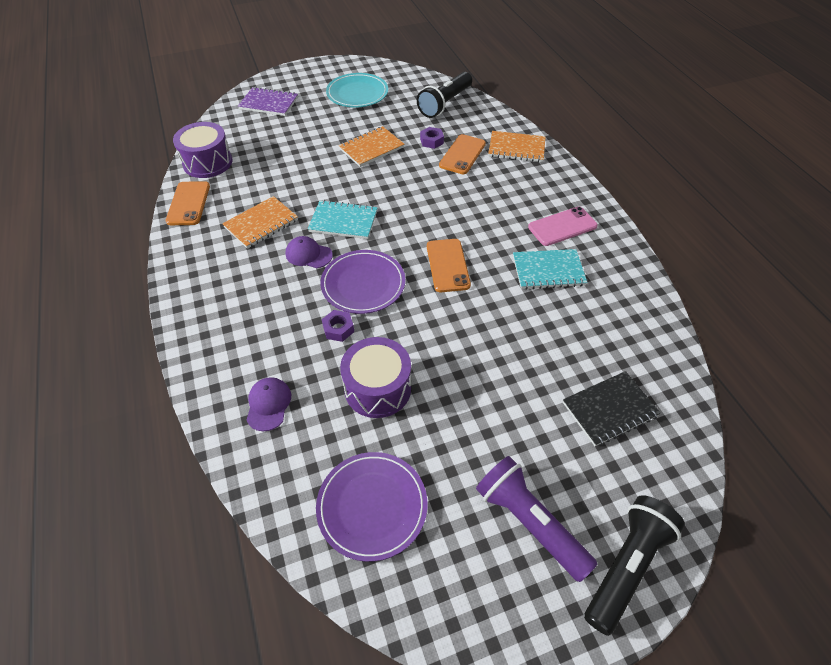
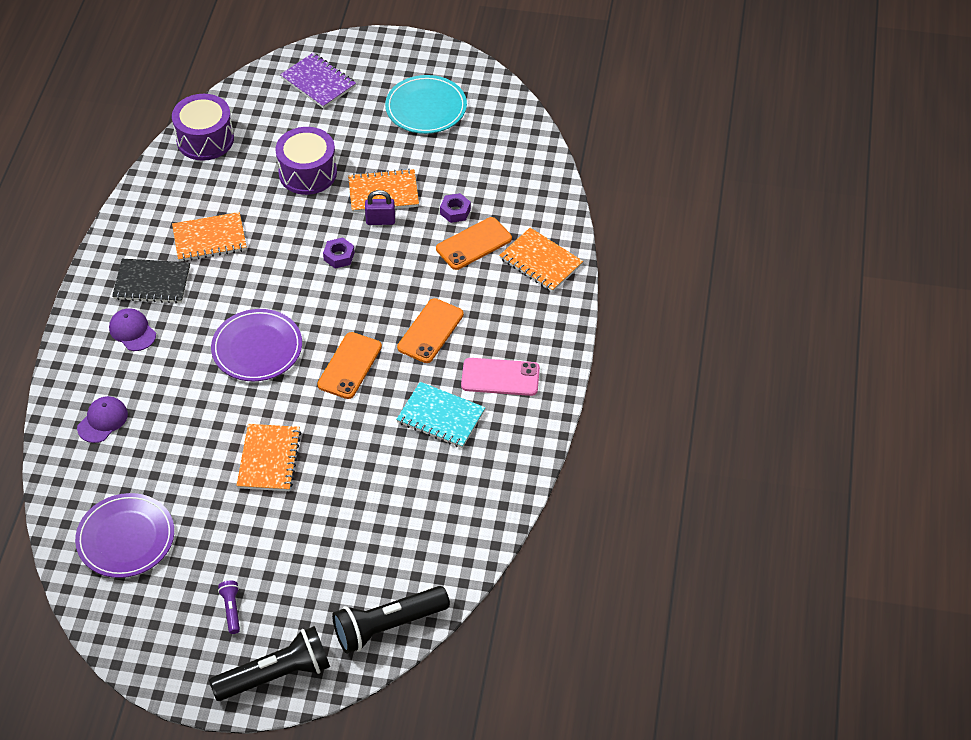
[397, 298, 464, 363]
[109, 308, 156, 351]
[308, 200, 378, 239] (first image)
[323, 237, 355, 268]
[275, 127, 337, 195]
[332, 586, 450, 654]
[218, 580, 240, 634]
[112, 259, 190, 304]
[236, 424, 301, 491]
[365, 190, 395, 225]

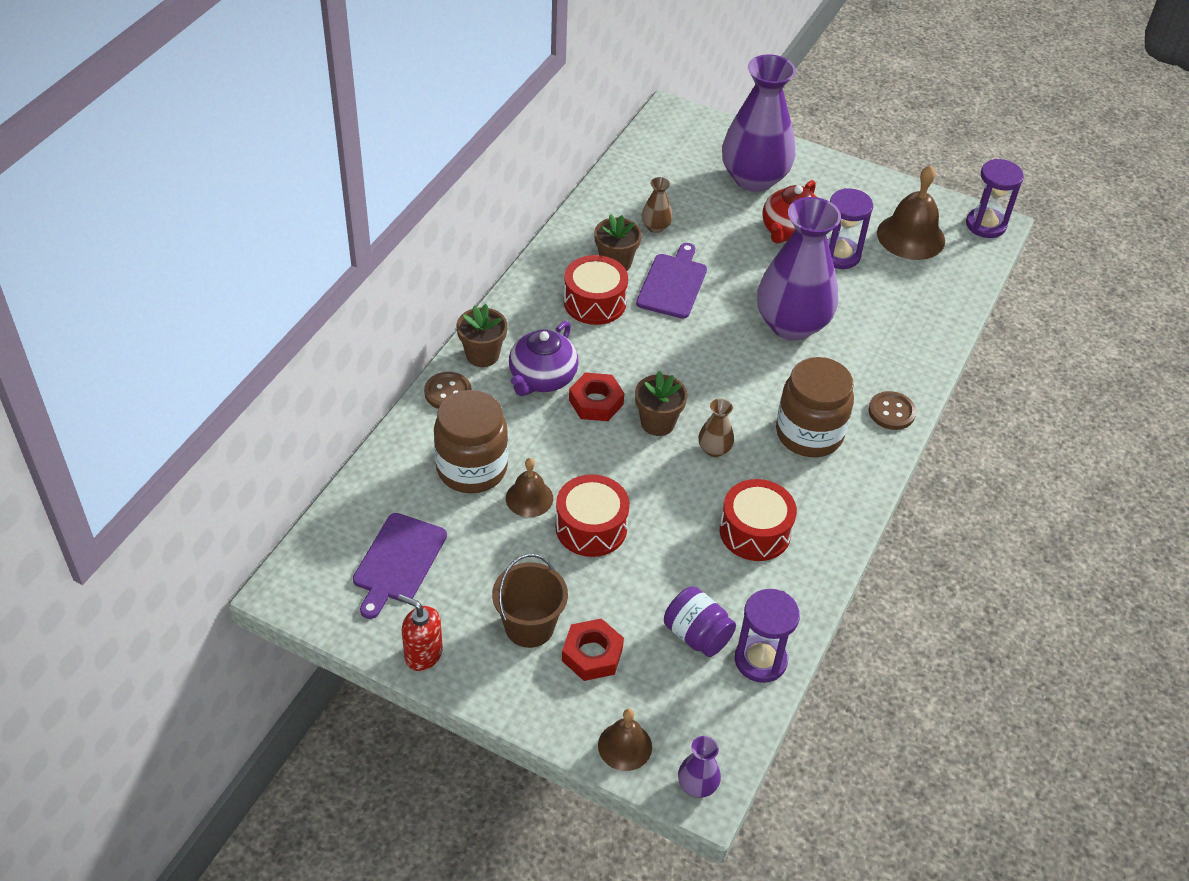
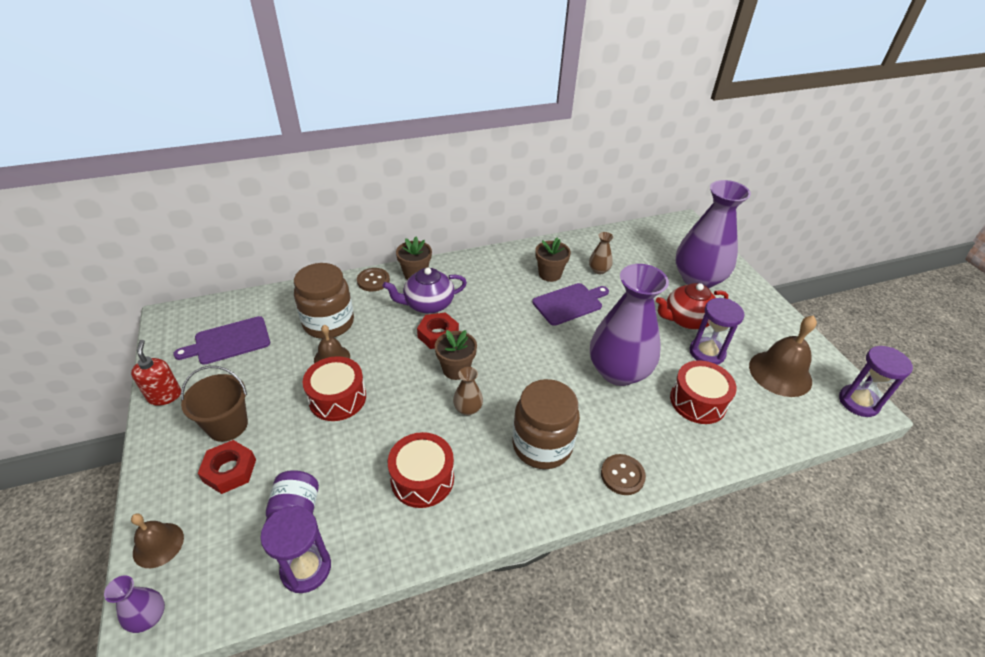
[670, 360, 737, 424]

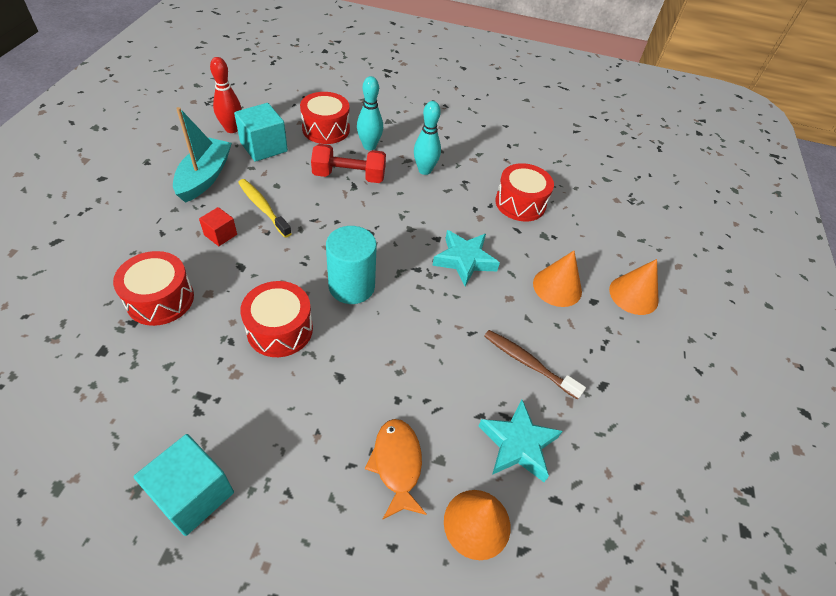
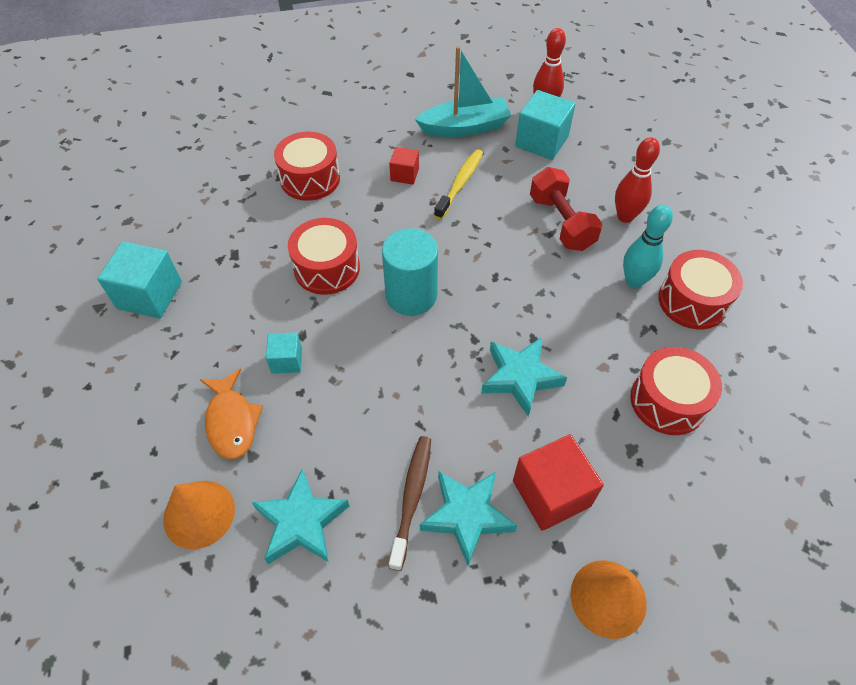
[658, 250, 743, 330]
[615, 137, 660, 223]
[200, 368, 263, 459]
[513, 434, 604, 531]
[266, 332, 302, 374]
[420, 471, 517, 566]

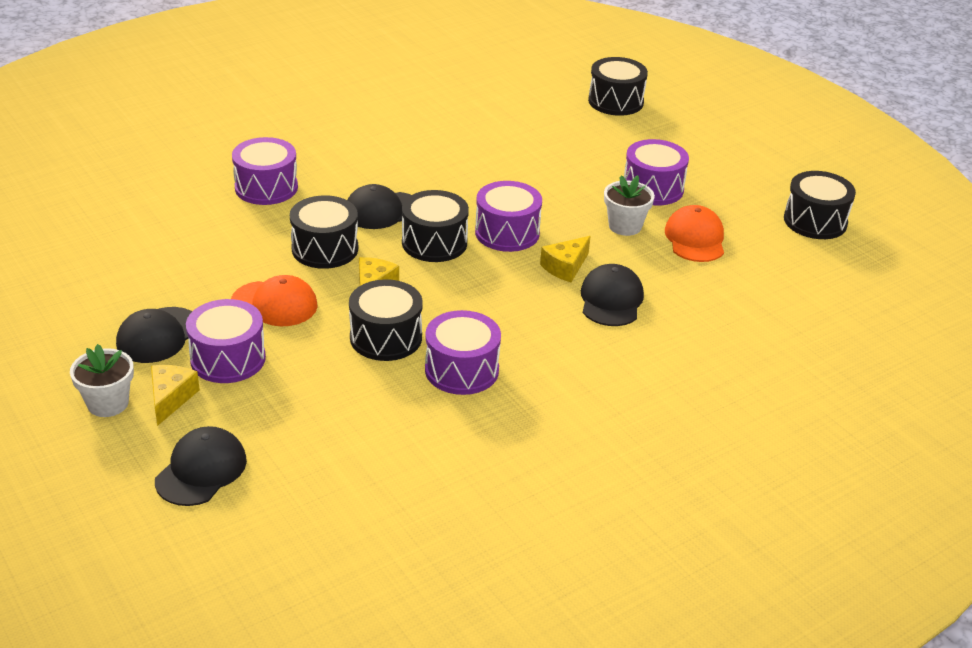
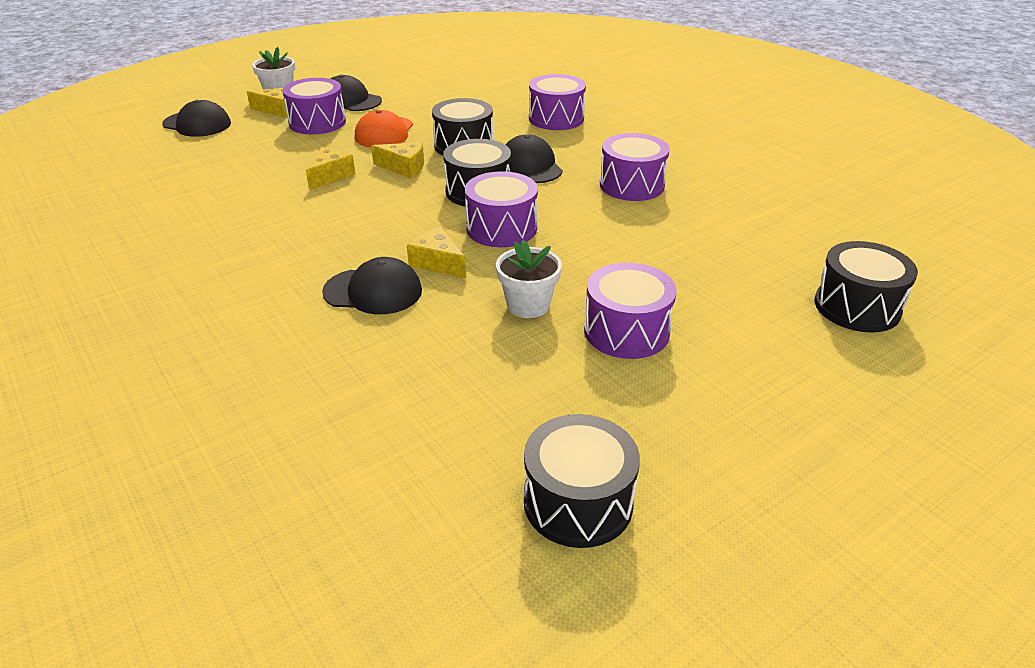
[306, 147, 355, 190]
[600, 133, 670, 201]
[665, 205, 724, 262] (first image)

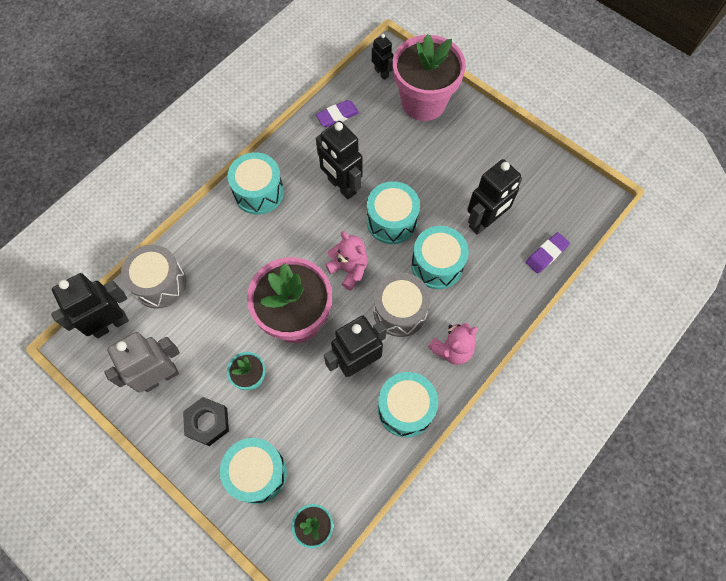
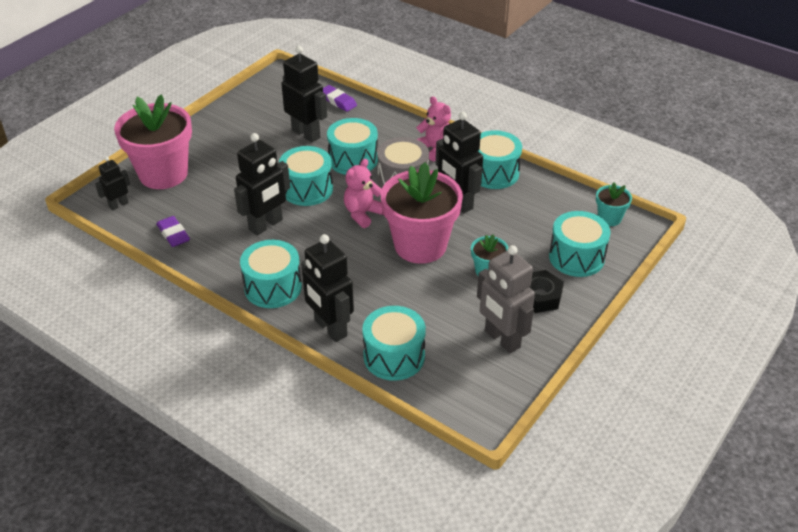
[301, 234, 354, 342]
[362, 306, 426, 381]

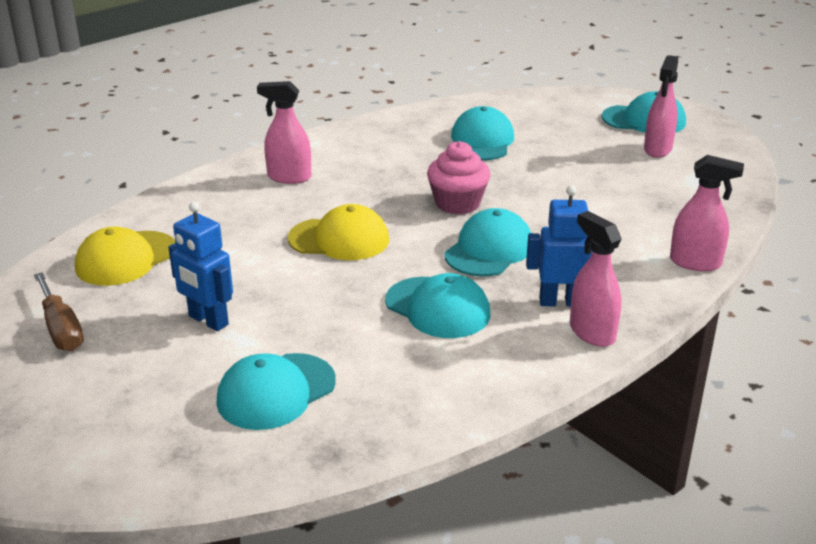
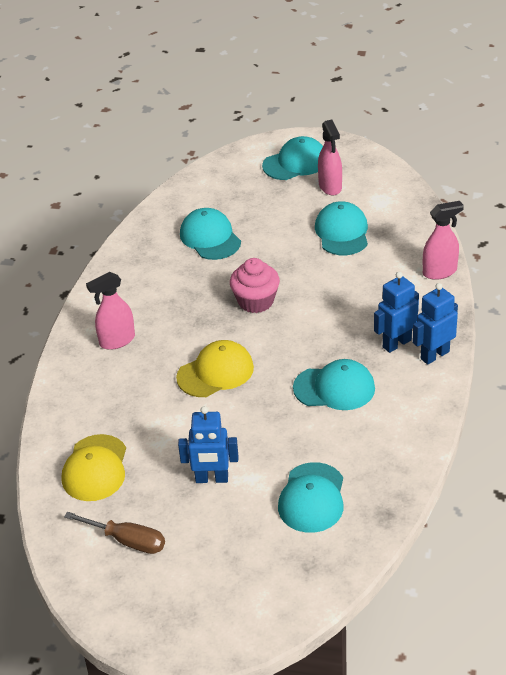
[315, 201, 368, 255]
[412, 283, 458, 365]

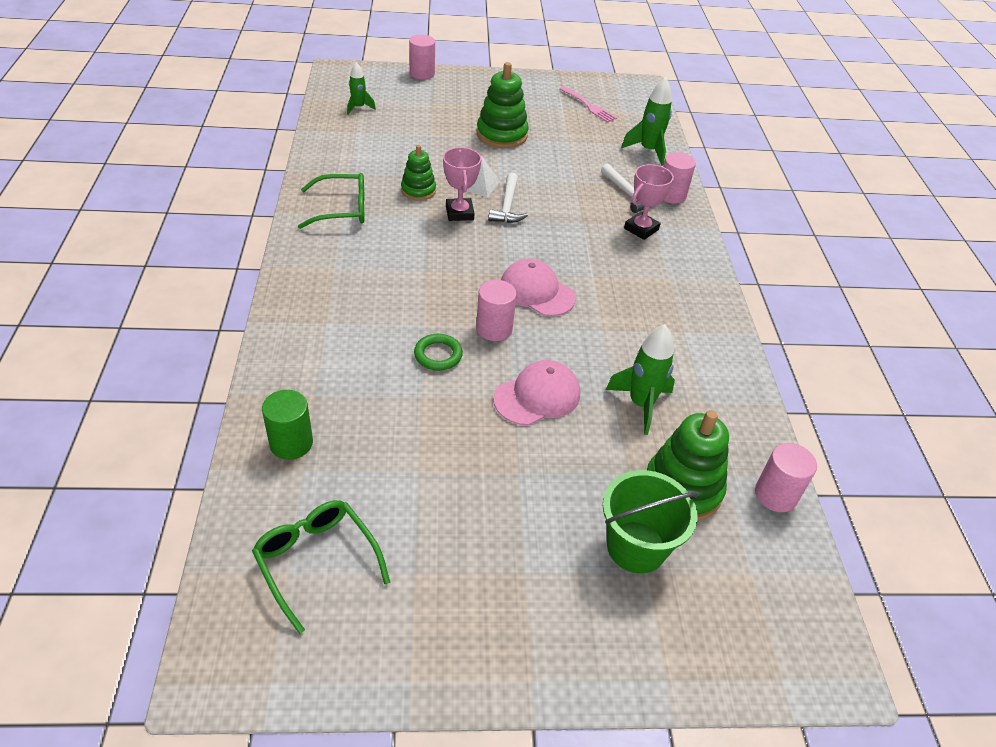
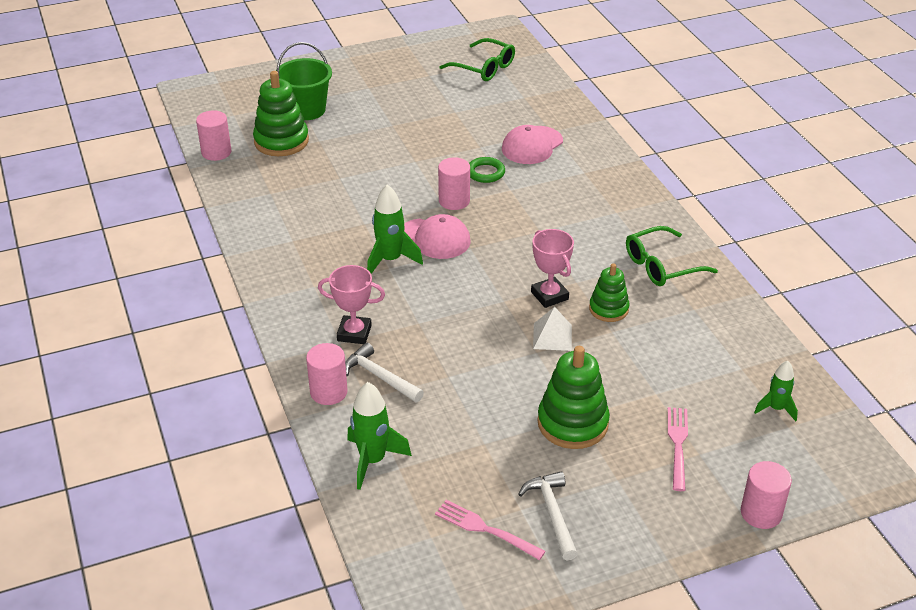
[262, 390, 313, 460] (first image)
[518, 471, 578, 560]
[502, 125, 563, 164]
[367, 184, 423, 274]
[318, 265, 385, 344]
[668, 407, 688, 491]

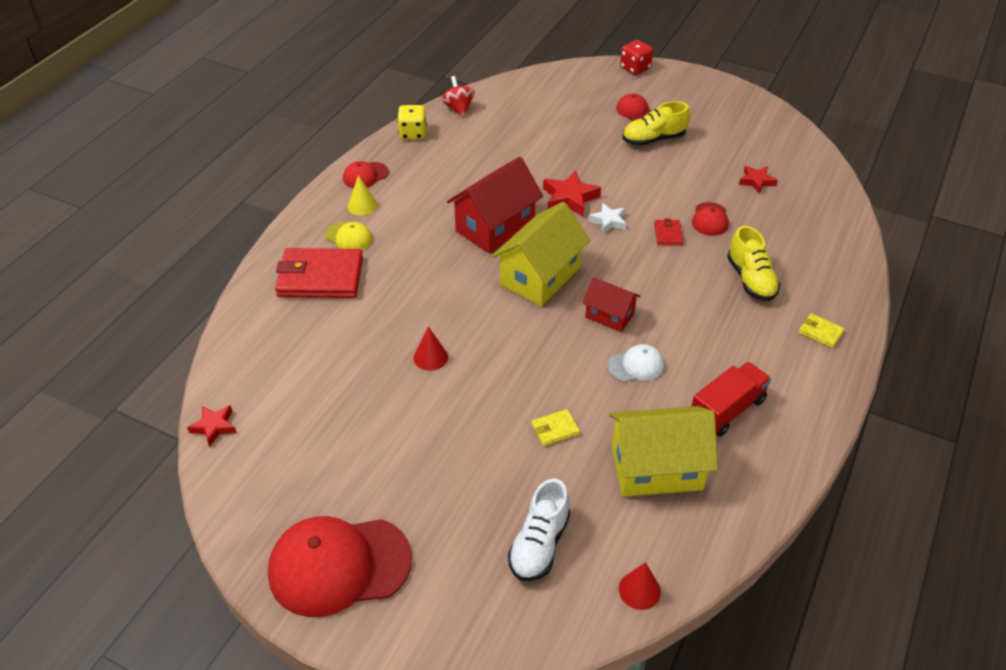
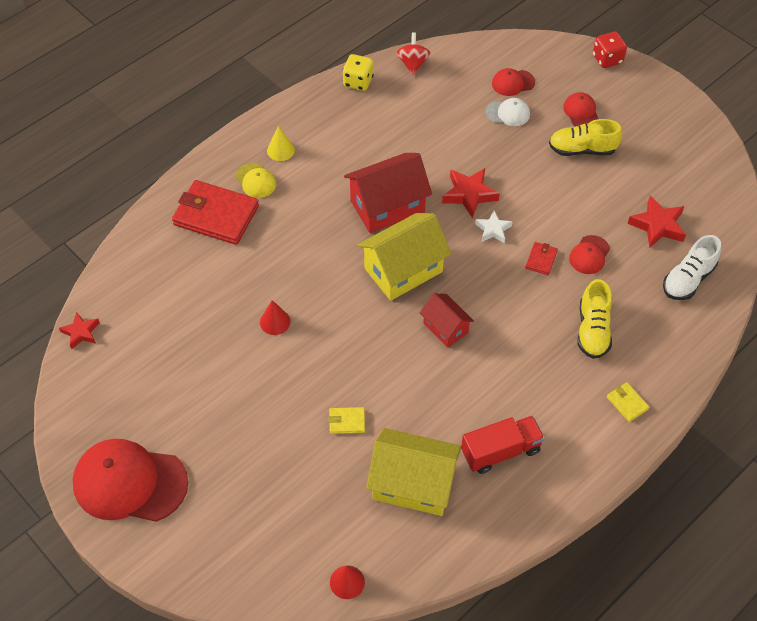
[492, 68, 535, 96]
[663, 235, 721, 300]
[485, 98, 530, 126]
[628, 196, 686, 248]

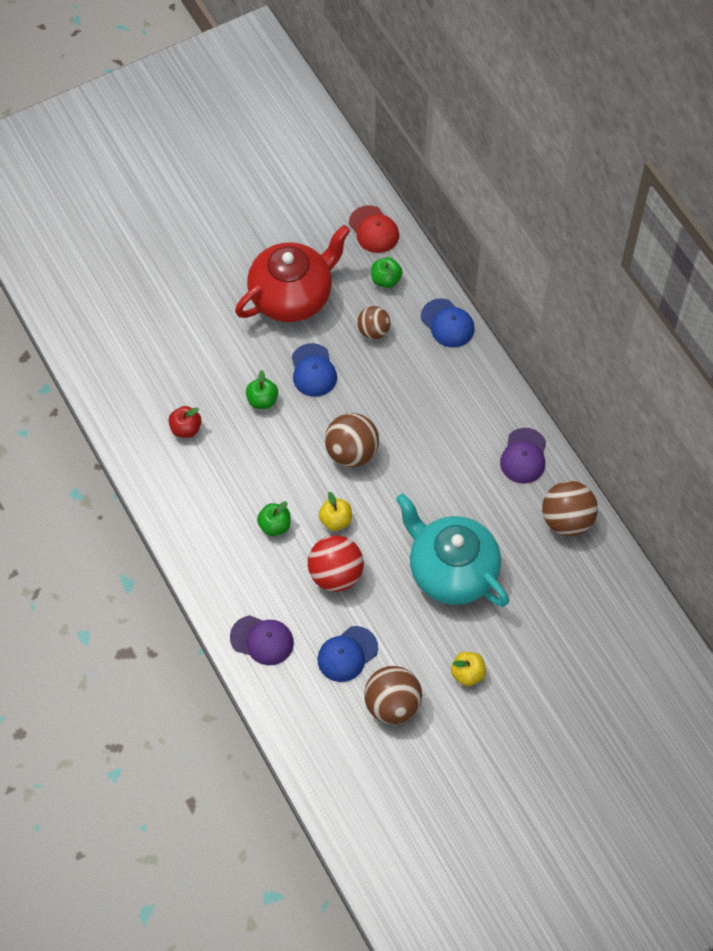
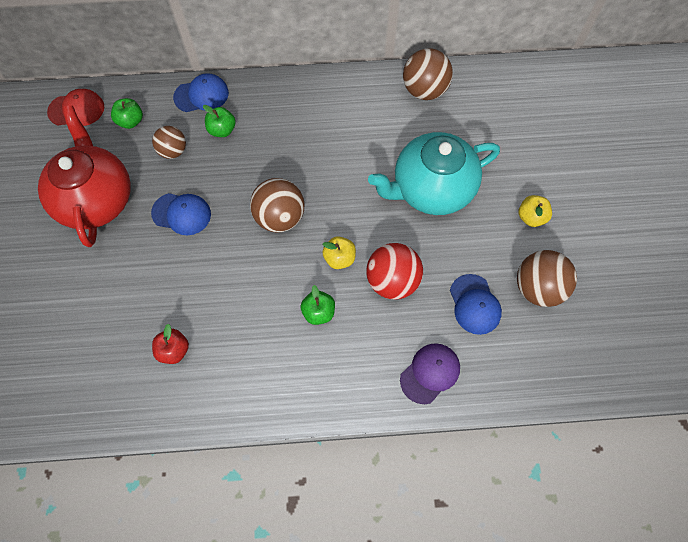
[203, 105, 236, 137]
[500, 428, 546, 484] (first image)

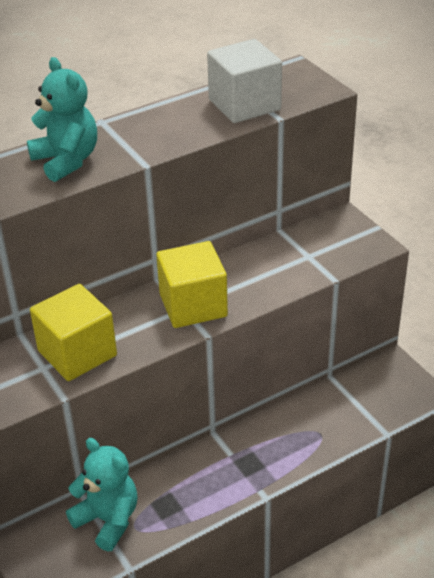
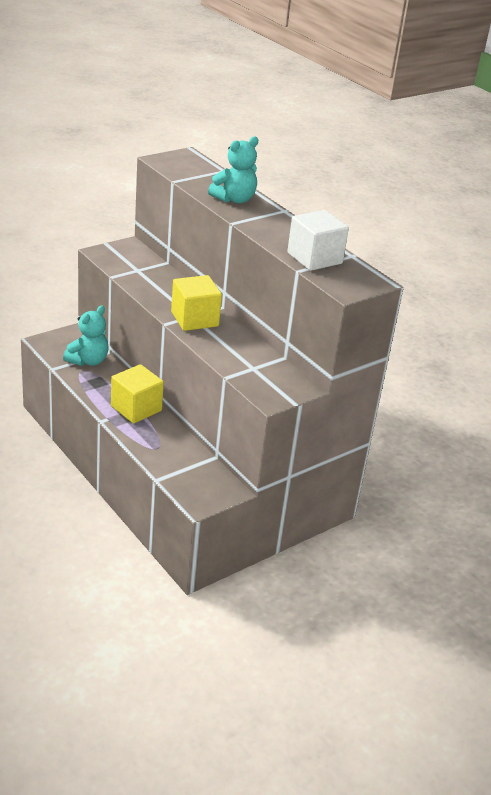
[111, 364, 164, 424]

